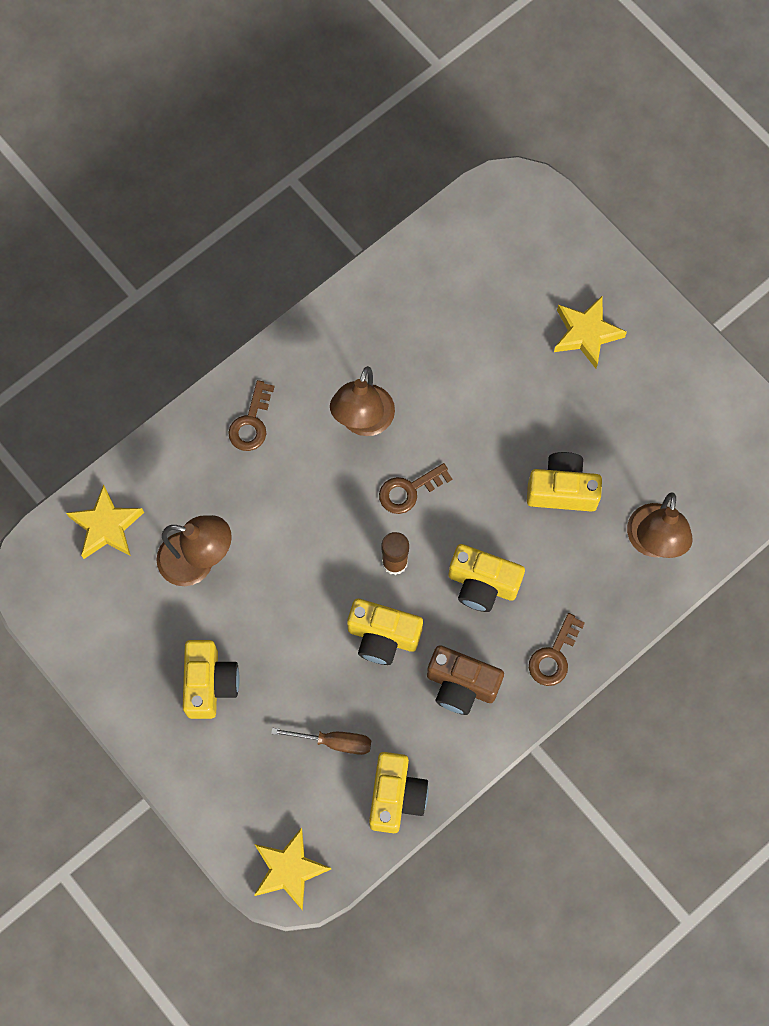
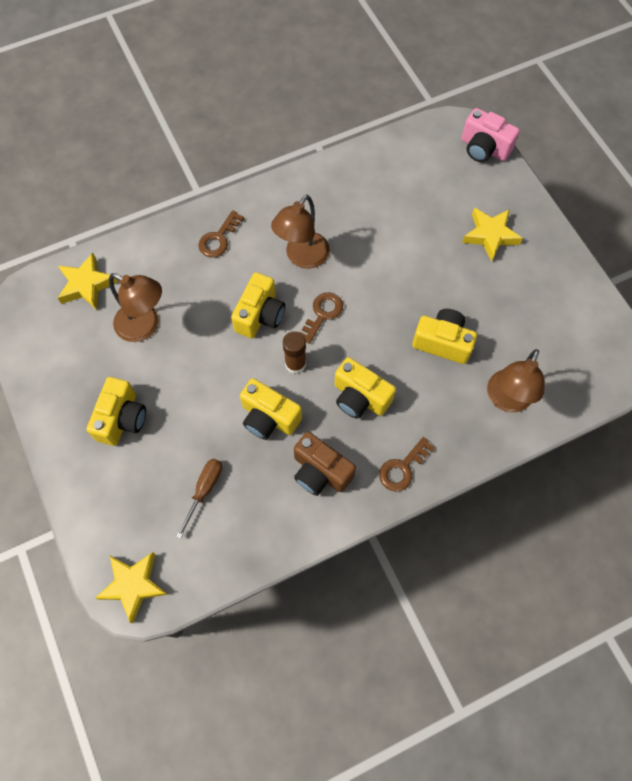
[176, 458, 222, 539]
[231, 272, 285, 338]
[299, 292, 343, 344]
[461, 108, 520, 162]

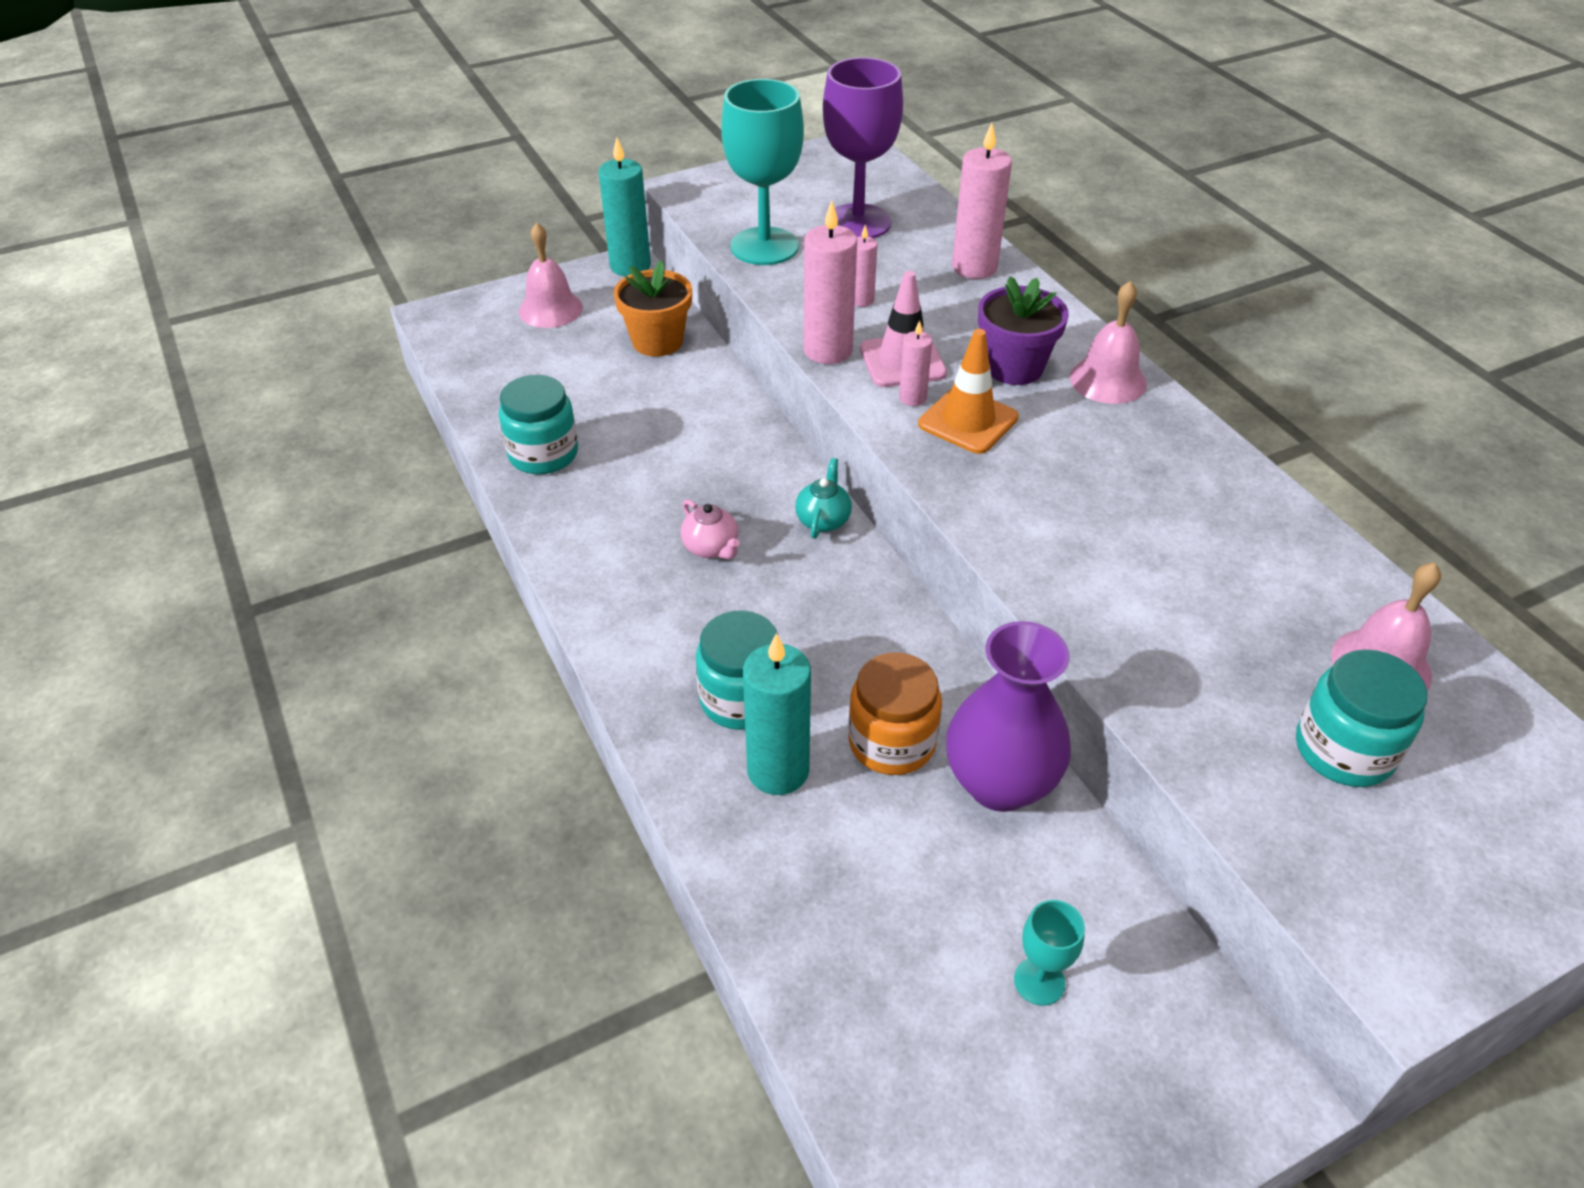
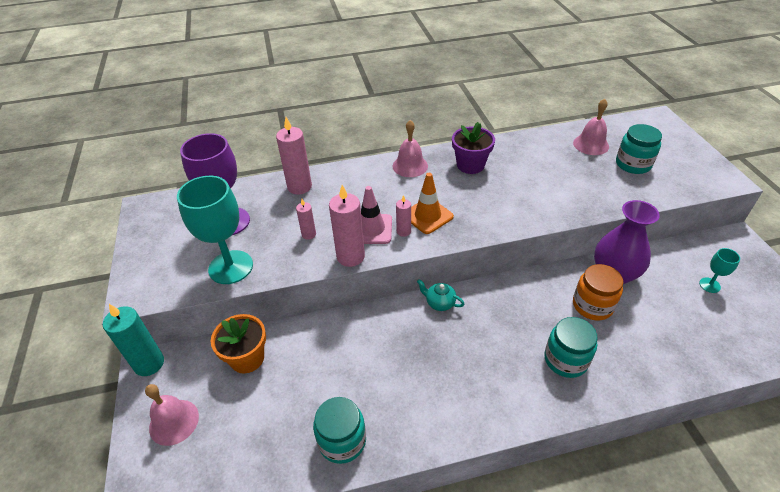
[681, 499, 740, 560] (first image)
[743, 633, 811, 795] (first image)
[452, 122, 495, 174]

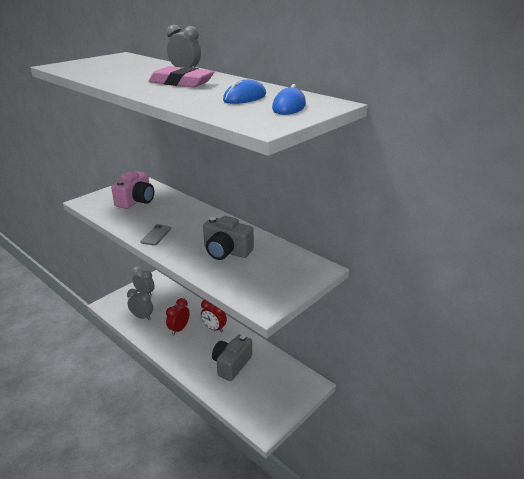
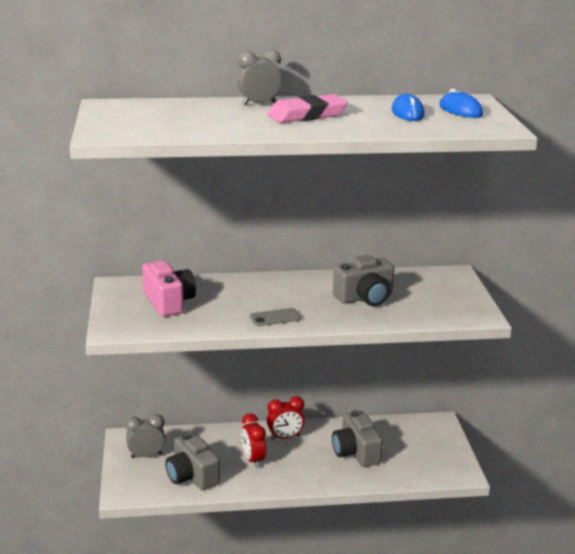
[165, 432, 220, 490]
[250, 308, 301, 326]

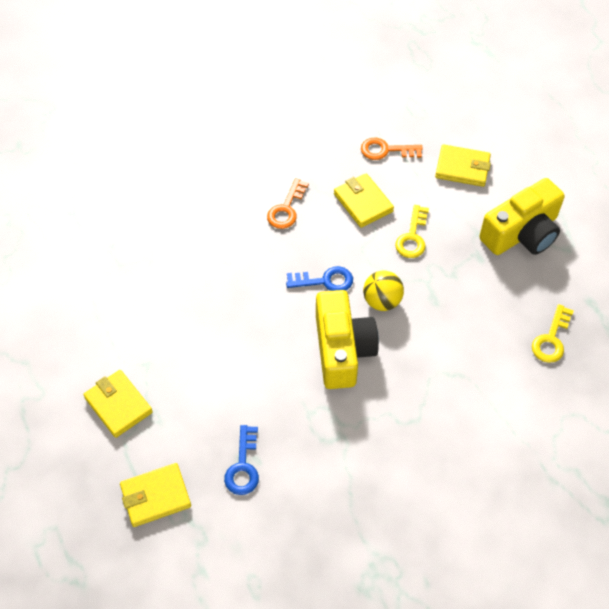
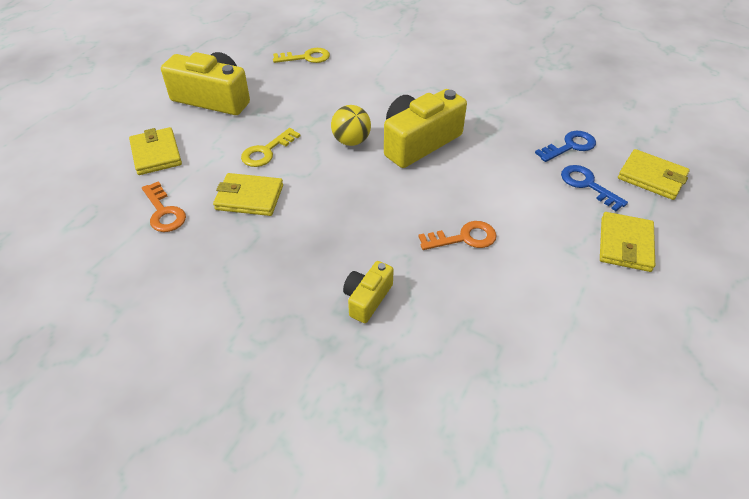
[418, 221, 497, 250]
[561, 165, 628, 211]
[213, 173, 283, 216]
[241, 128, 301, 167]
[343, 261, 394, 323]

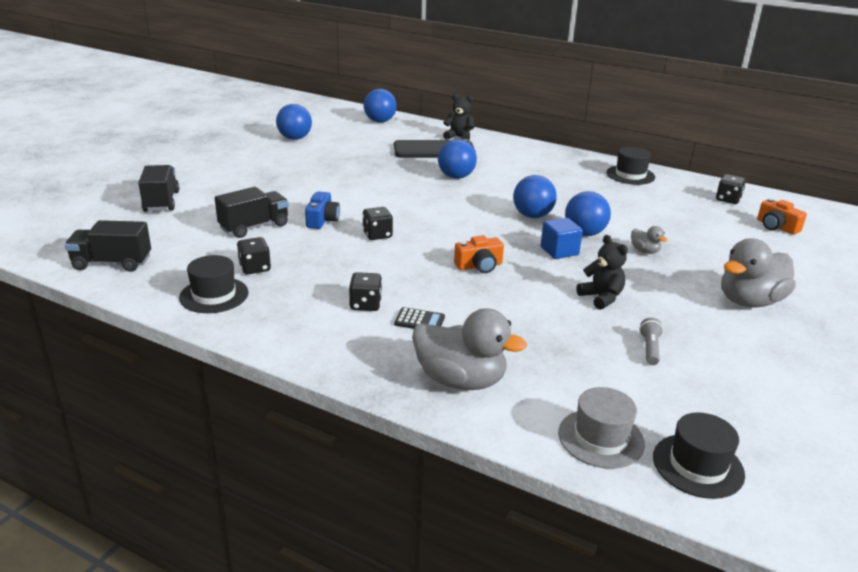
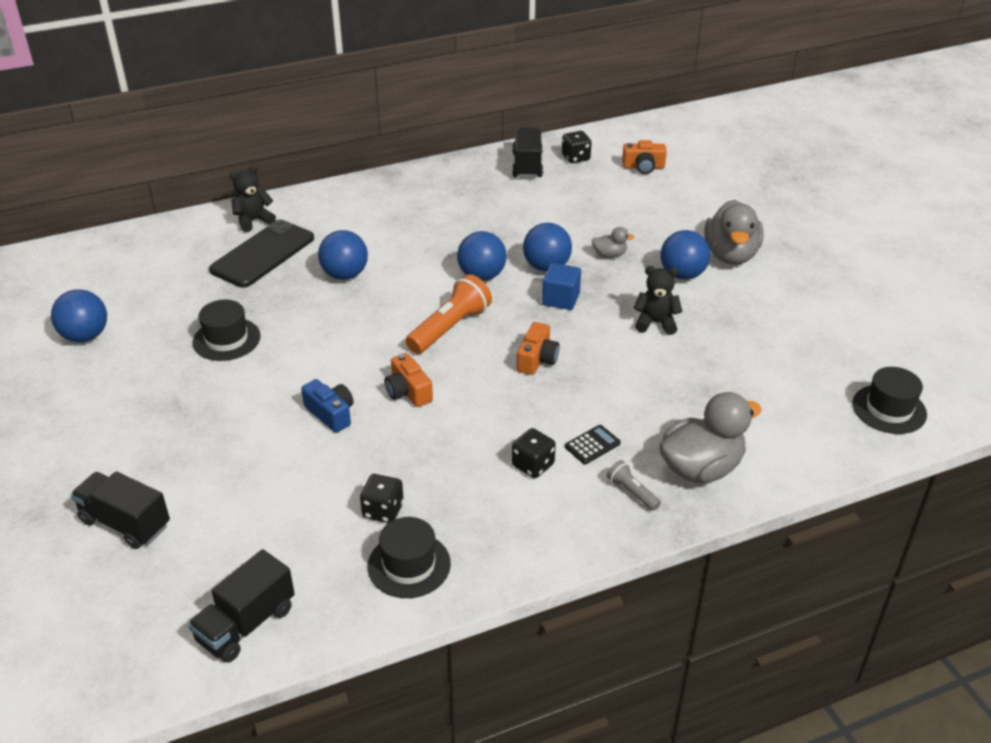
[512, 127, 543, 178]
[385, 353, 433, 407]
[660, 230, 710, 280]
[558, 387, 645, 469] (first image)
[192, 299, 261, 361]
[607, 460, 661, 511]
[405, 274, 492, 354]

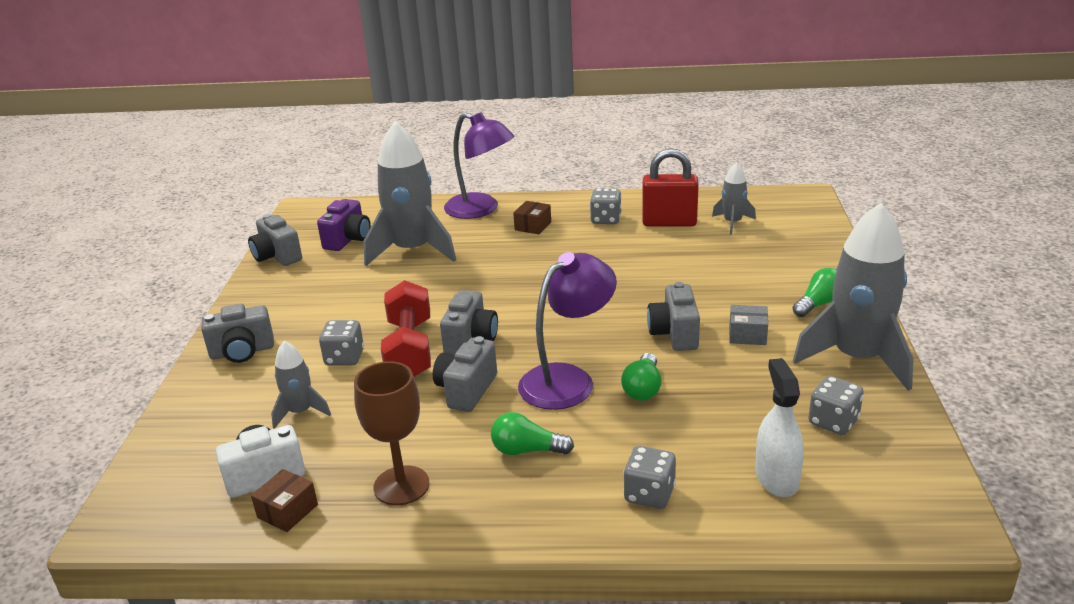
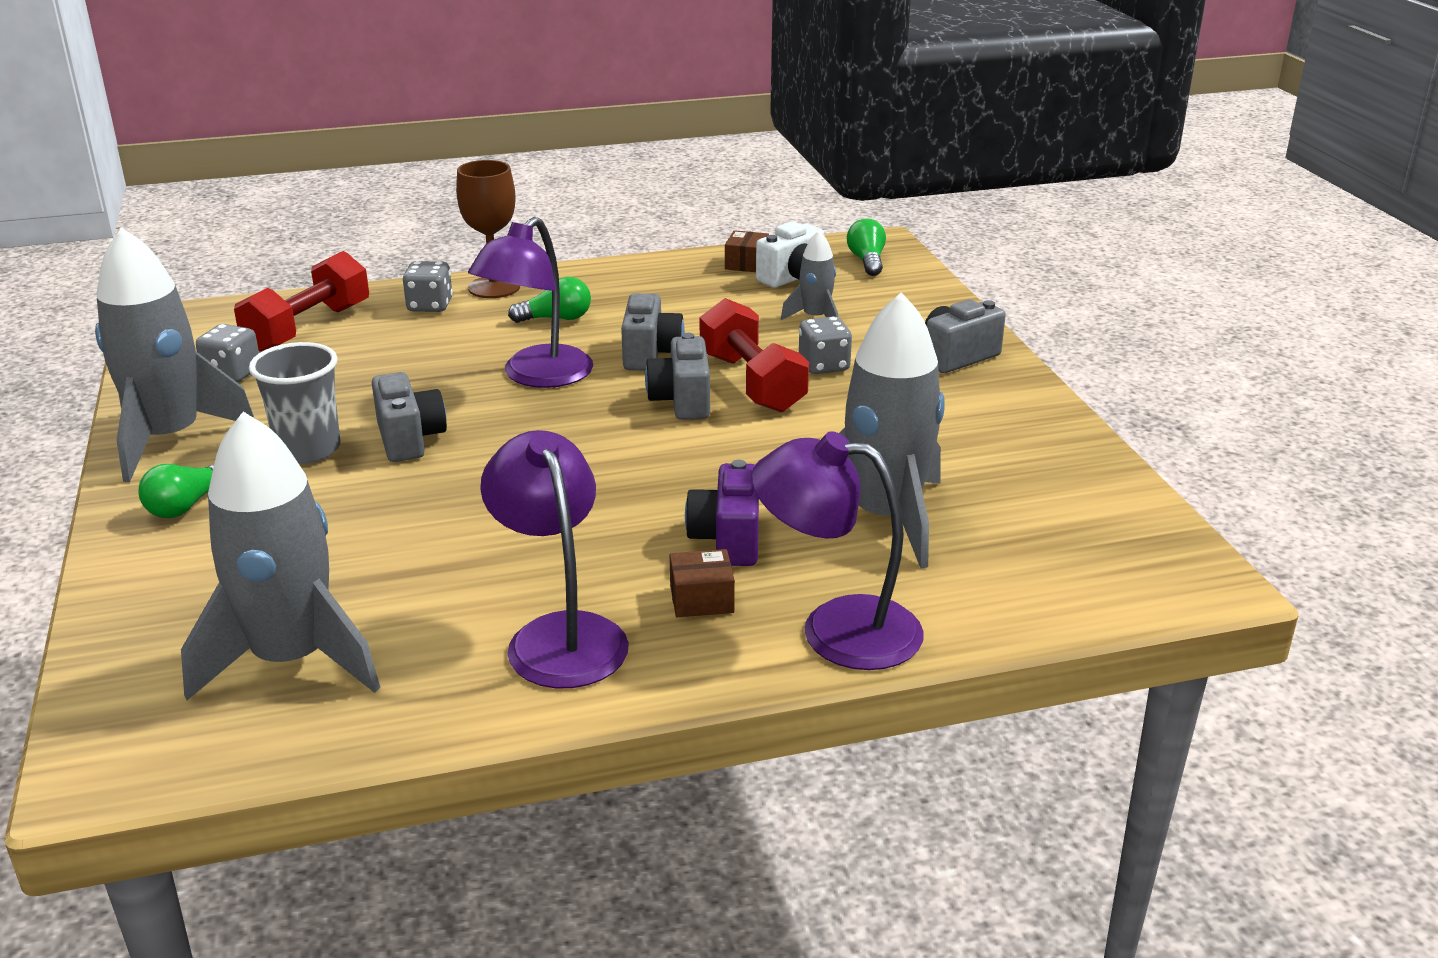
[248, 214, 302, 266] (first image)
[685, 460, 759, 566]
[456, 160, 520, 298]
[670, 549, 735, 617]
[480, 430, 629, 688]
[847, 218, 886, 276]
[642, 148, 699, 227] (first image)
[181, 412, 380, 700]
[249, 342, 340, 464]
[234, 251, 369, 352]

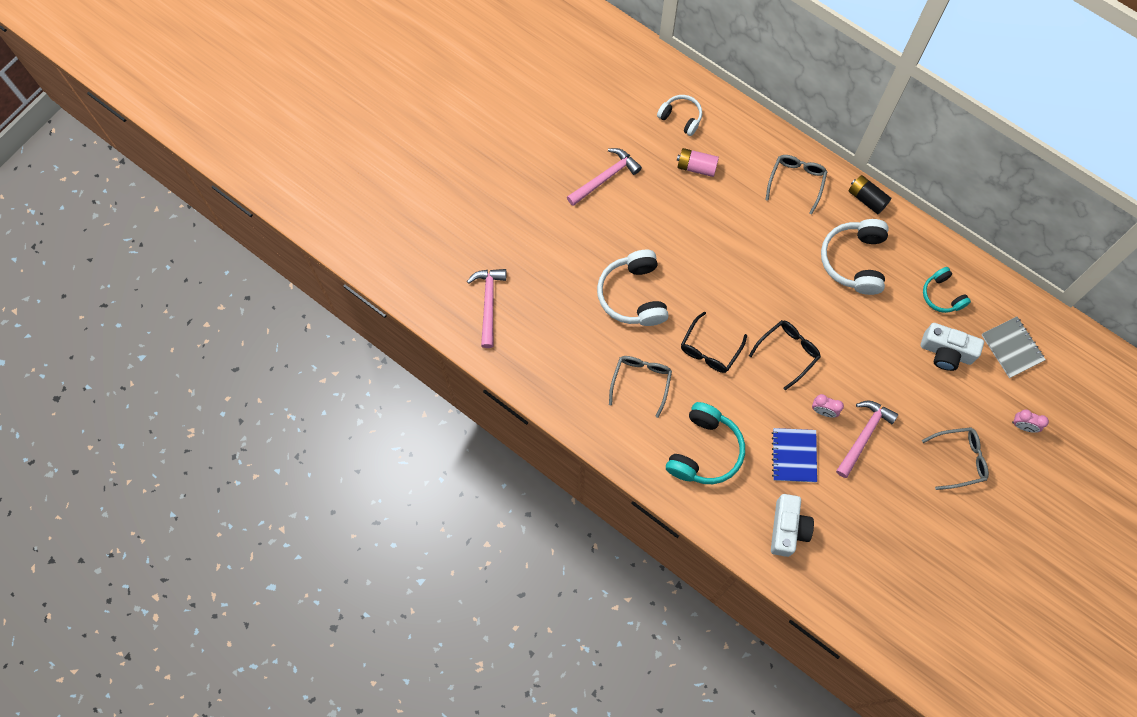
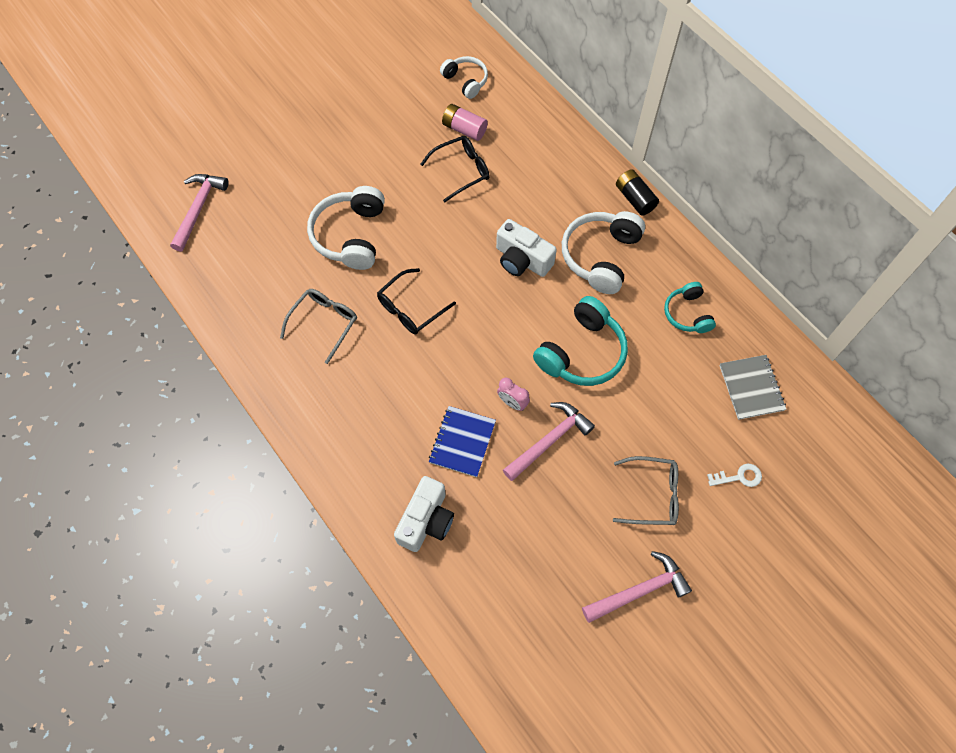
[582, 551, 692, 623]
[533, 296, 628, 386]
[420, 136, 490, 202]
[766, 155, 827, 214] (first image)
[496, 219, 557, 277]
[707, 464, 762, 487]

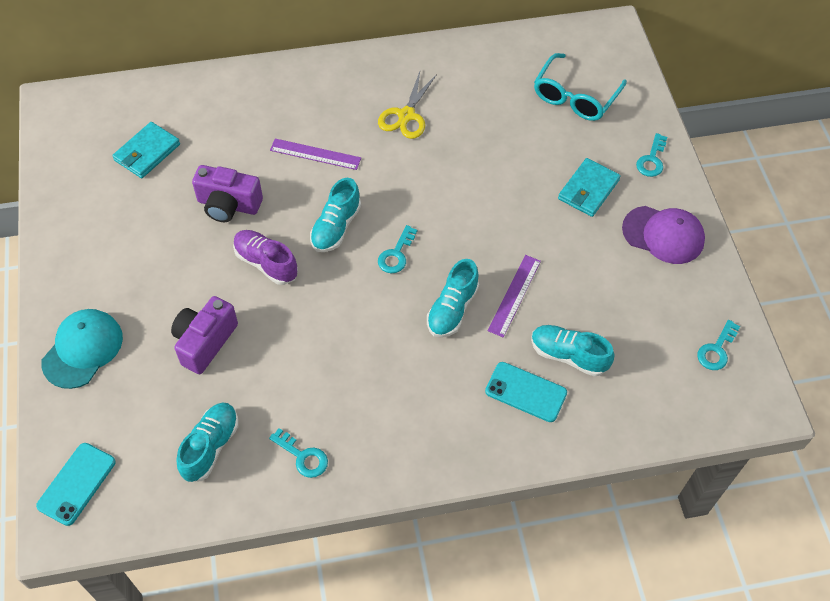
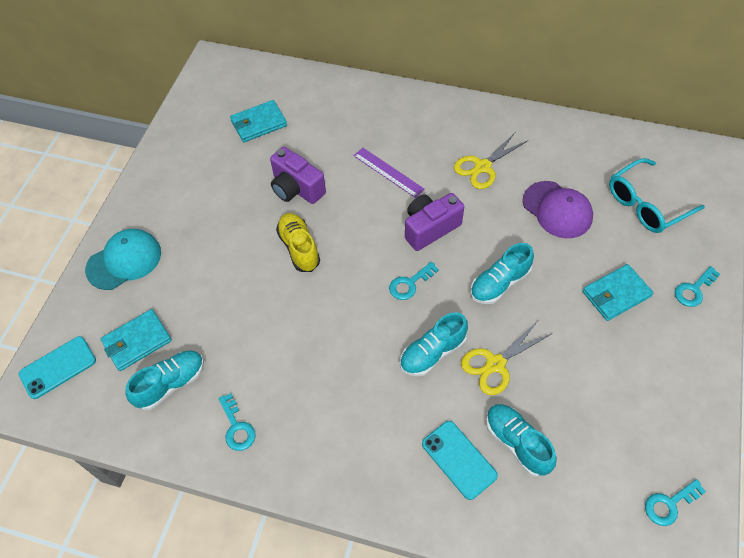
[405, 193, 464, 251]
[276, 213, 320, 272]
[470, 243, 534, 304]
[461, 322, 553, 395]
[523, 181, 593, 238]
[101, 309, 172, 371]

